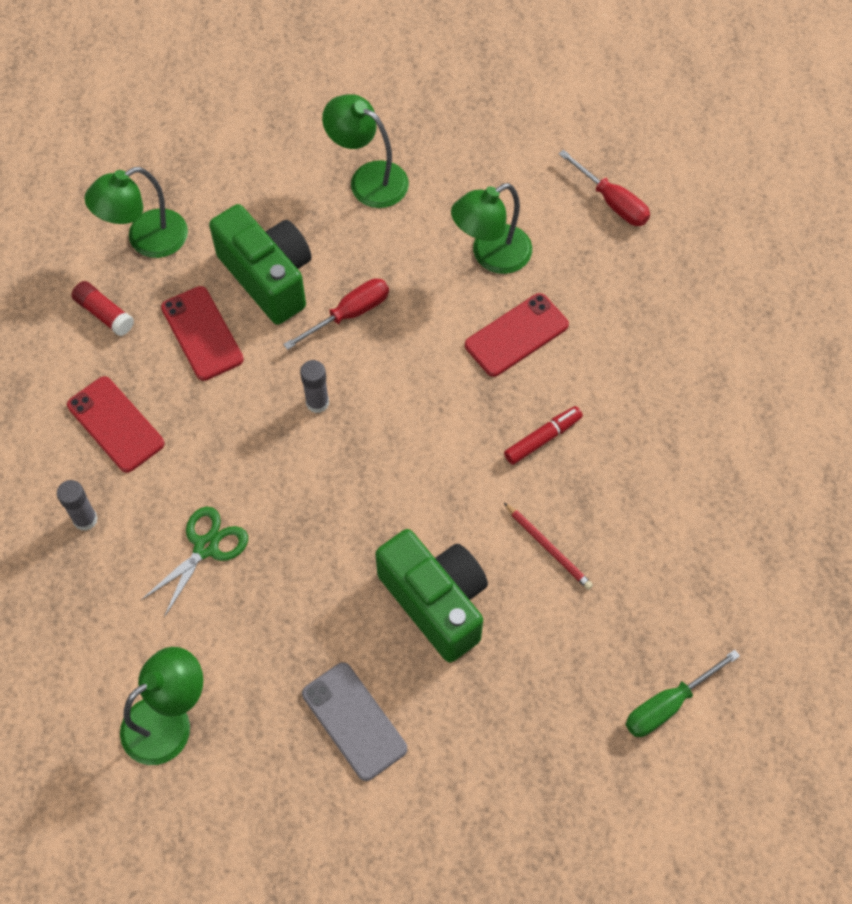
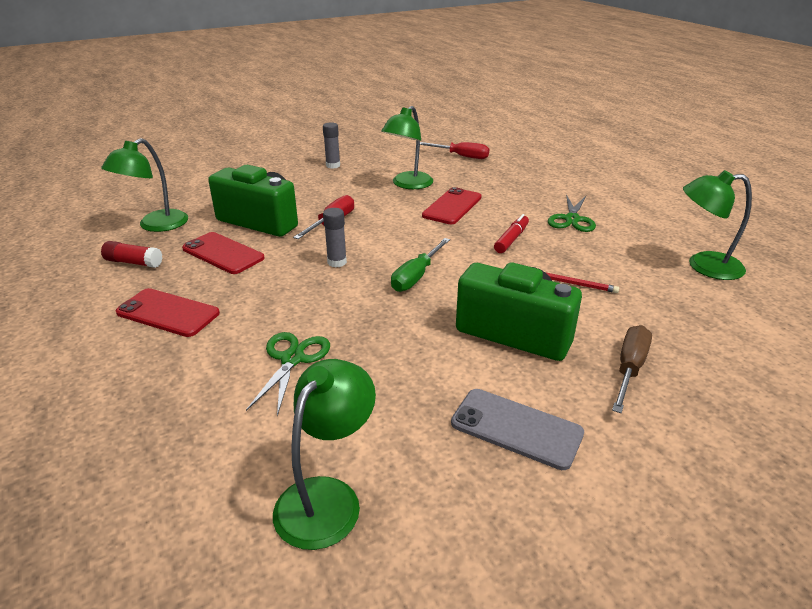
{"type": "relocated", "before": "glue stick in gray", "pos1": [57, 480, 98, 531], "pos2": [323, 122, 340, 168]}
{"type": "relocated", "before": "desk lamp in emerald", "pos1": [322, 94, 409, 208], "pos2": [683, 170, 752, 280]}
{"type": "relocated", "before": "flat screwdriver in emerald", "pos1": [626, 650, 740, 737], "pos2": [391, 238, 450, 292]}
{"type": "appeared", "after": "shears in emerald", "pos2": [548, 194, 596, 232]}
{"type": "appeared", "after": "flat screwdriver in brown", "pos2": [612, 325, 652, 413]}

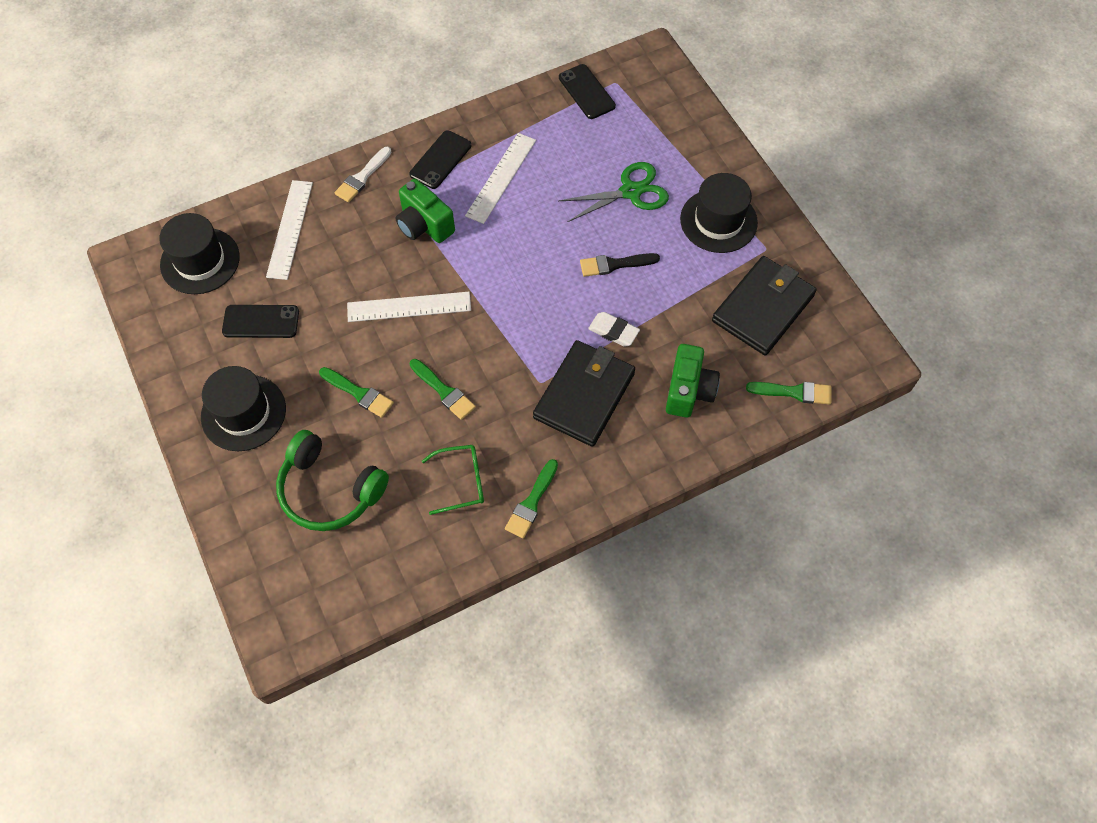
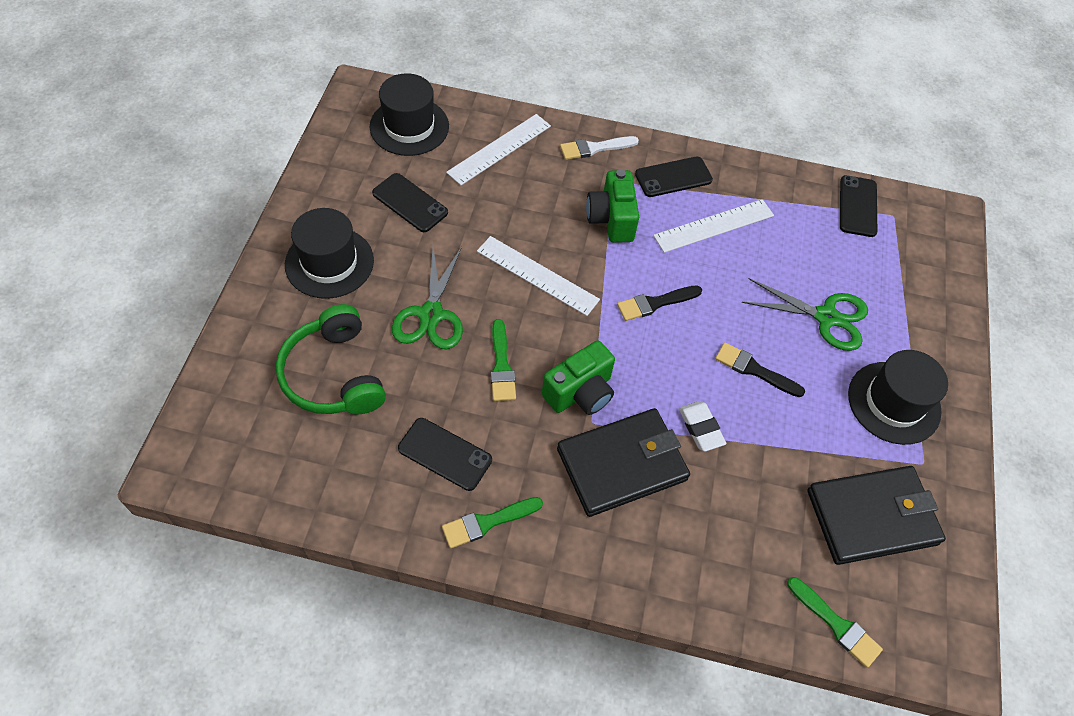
{"type": "exchanged", "before": "brush in emerald", "after": "shears in emerald", "pos1": [319, 367, 394, 418], "pos2": [392, 247, 463, 349]}
{"type": "exchanged", "before": "spectacles in emerald", "after": "mobile phone in jet-black", "pos1": [422, 445, 484, 515], "pos2": [398, 418, 492, 491]}
{"type": "relocated", "before": "camera in emerald", "pos1": [666, 344, 720, 418], "pos2": [542, 340, 615, 415]}
{"type": "appeared", "after": "brush in jet-black", "pos2": [617, 285, 702, 321]}

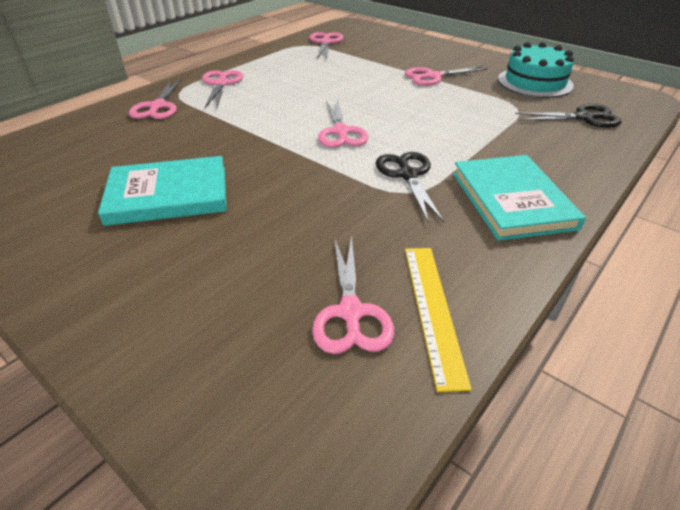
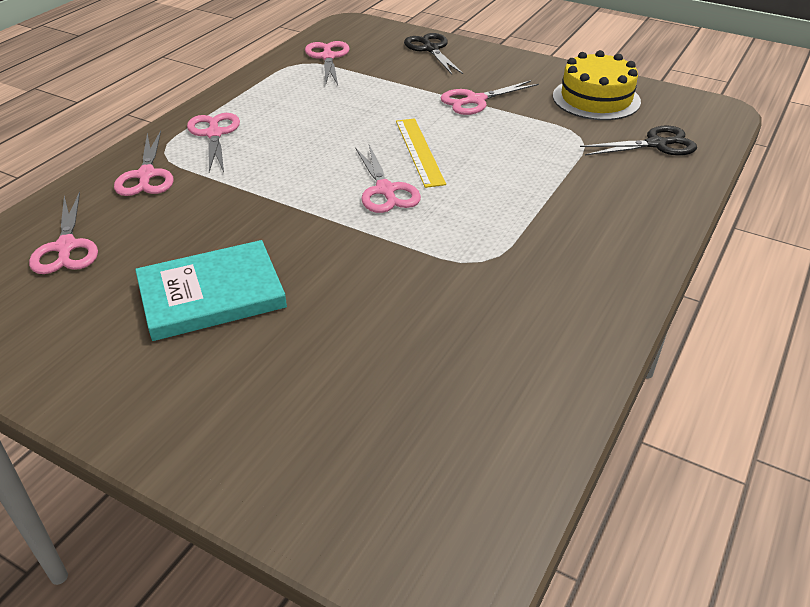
{"type": "relocated", "before": "shears in pink", "pos1": [312, 235, 394, 354], "pos2": [29, 191, 98, 274]}
{"type": "relocated", "before": "shears in jet-black", "pos1": [376, 152, 444, 223], "pos2": [404, 33, 463, 74]}
{"type": "relocated", "before": "ruler in yellow", "pos1": [405, 248, 472, 392], "pos2": [396, 118, 446, 188]}
{"type": "missing", "before": "book in turquoise", "pos1": [453, 155, 586, 241]}
{"type": "colour", "before": "layer cake in turquoise", "after": "layer cake in yellow", "pos1": [498, 42, 574, 98], "pos2": [553, 50, 641, 120]}

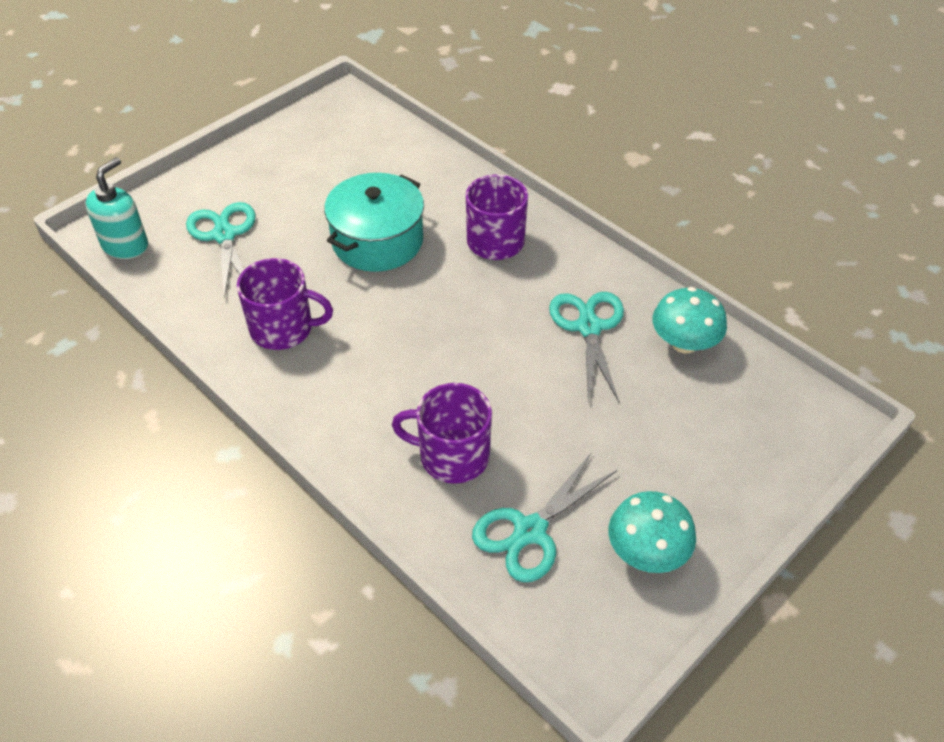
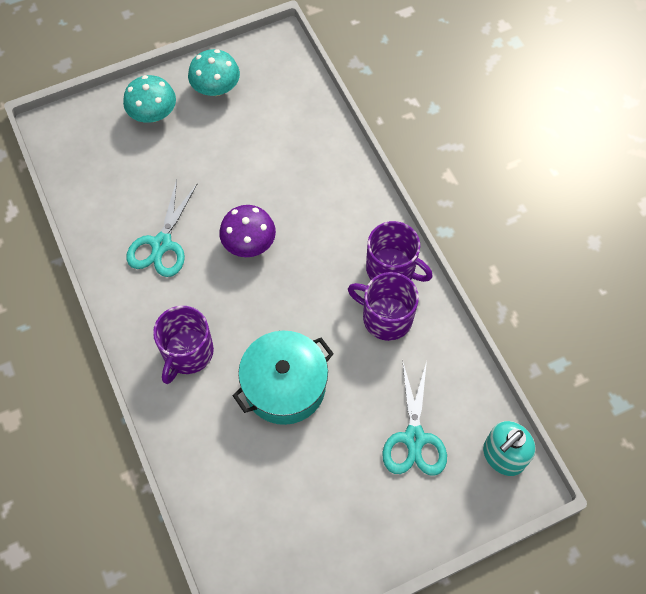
{"type": "relocated", "before": "tea mug in royal purple", "pos1": [392, 383, 492, 484], "pos2": [366, 221, 433, 282]}
{"type": "missing", "before": "shears in turquoise", "pos1": [472, 452, 617, 582]}
{"type": "relocated", "before": "mushroom in turquoise", "pos1": [652, 287, 727, 353], "pos2": [123, 75, 176, 123]}
{"type": "appeared", "after": "mushroom in royal purple", "pos2": [219, 205, 276, 257]}

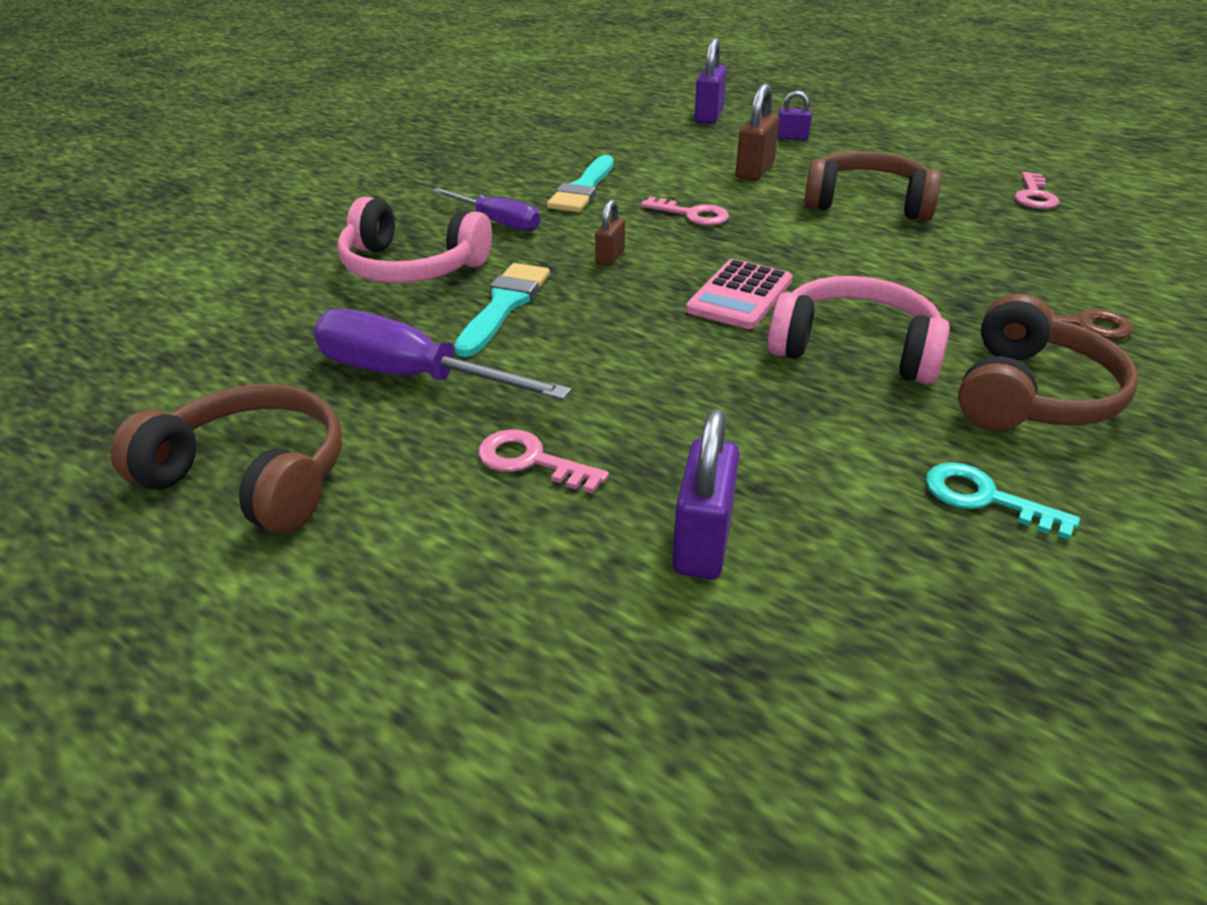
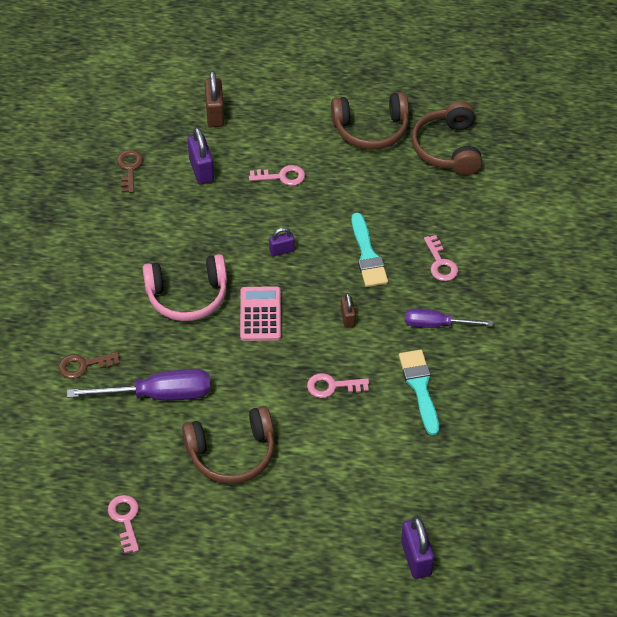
{"type": "relocated", "before": "flat screwdriver in royal purple", "pos1": [313, 309, 572, 400], "pos2": [67, 369, 210, 400]}
{"type": "exchanged", "before": "headset in pink", "after": "latchkey in pink", "pos1": [337, 197, 492, 283], "pos2": [424, 235, 458, 281]}
{"type": "relocated", "before": "lock in brown", "pos1": [736, 84, 780, 181], "pos2": [205, 71, 225, 127]}
{"type": "relocated", "before": "lock in royal purple", "pos1": [777, 91, 812, 141], "pos2": [269, 228, 295, 257]}
{"type": "missing", "before": "latchkey in turquoise", "pos1": [926, 462, 1080, 540]}
{"type": "relocated", "before": "headset in brown", "pos1": [958, 293, 1139, 430], "pos2": [412, 101, 482, 175]}
{"type": "appeared", "after": "latchkey in brown", "pos2": [117, 150, 143, 193]}

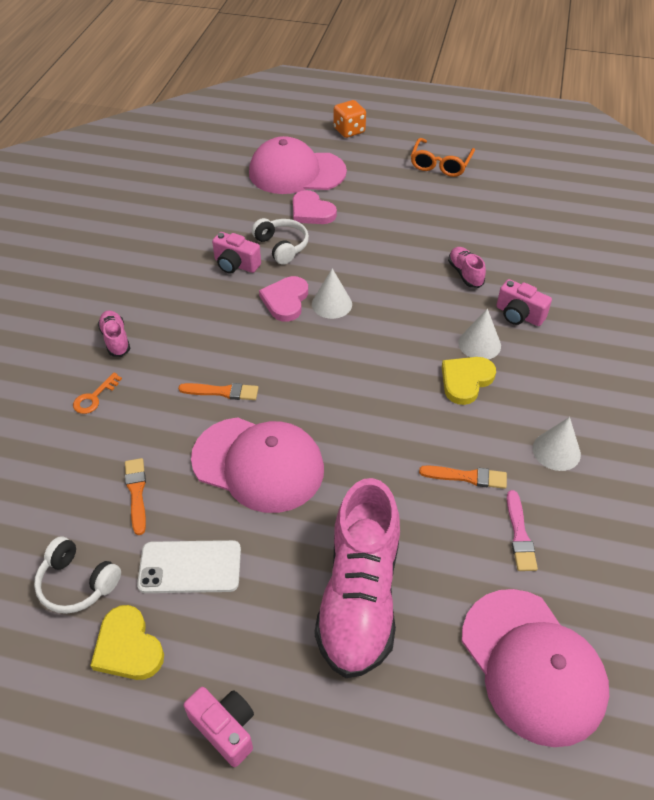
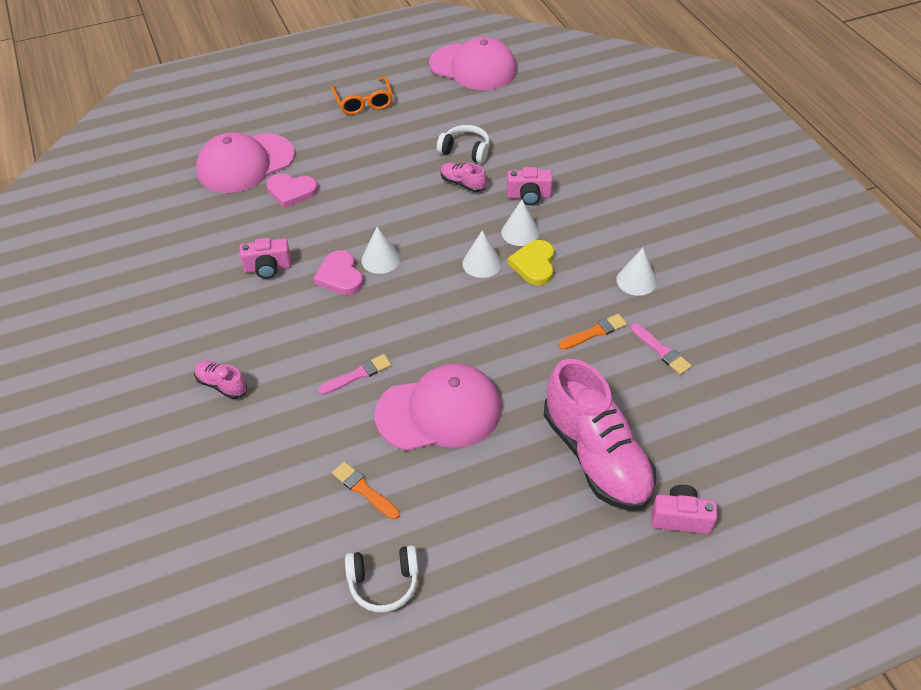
{"type": "missing", "before": "latchkey in orange", "pos1": [73, 373, 122, 414]}
{"type": "missing", "before": "heart in yellow", "pos1": [90, 605, 164, 680]}
{"type": "missing", "before": "mobile phone in snow-white", "pos1": [137, 540, 241, 593]}
{"type": "colour", "before": "brush in orange", "after": "brush in pink", "pos1": [178, 383, 258, 400], "pos2": [318, 354, 391, 395]}
{"type": "relocated", "before": "camera in pink", "pos1": [184, 687, 254, 767], "pos2": [652, 485, 717, 534]}
{"type": "relocated", "before": "headset in snow-white", "pos1": [252, 218, 309, 265], "pos2": [437, 125, 490, 163]}
{"type": "missing", "before": "game die in orange", "pos1": [333, 100, 366, 138]}
{"type": "relocated", "before": "baseball cap in pink", "pos1": [462, 589, 609, 747], "pos2": [429, 37, 517, 90]}
{"type": "appeared", "after": "cone shape in snow-white", "pos2": [462, 230, 502, 278]}

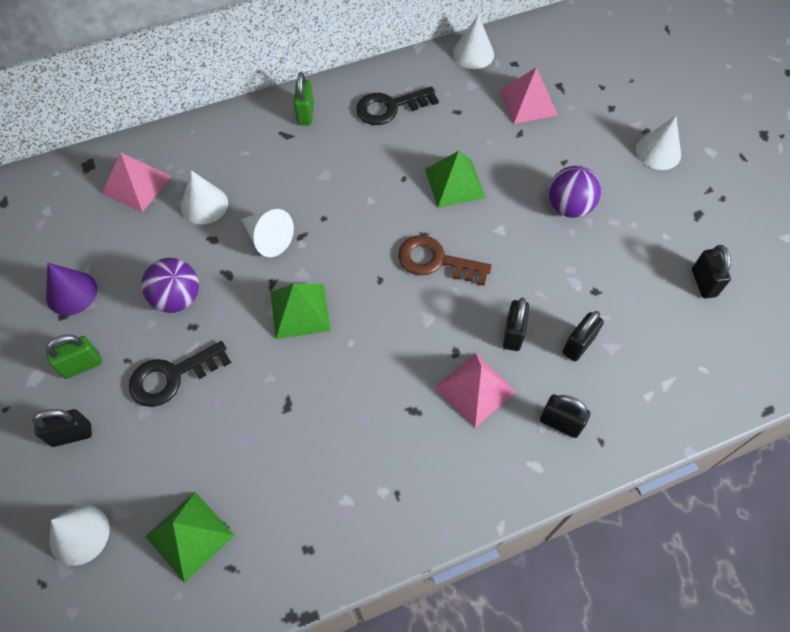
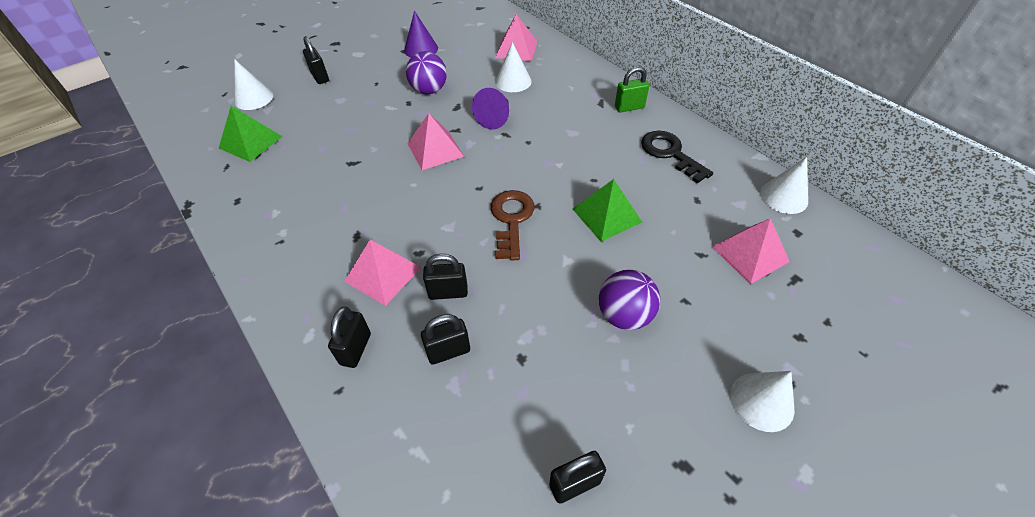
{"type": "missing", "before": "lock in emerald", "pos1": [46, 334, 102, 379]}
{"type": "missing", "before": "latchkey in jet-black", "pos1": [129, 341, 231, 407]}
{"type": "colour", "before": "cone shape in snow-white", "after": "cone shape in royal purple", "pos1": [241, 209, 294, 257], "pos2": [472, 88, 509, 129]}
{"type": "colour", "before": "pyramid shape in emerald", "after": "pyramid shape in pink", "pos1": [271, 284, 331, 339], "pos2": [407, 113, 464, 170]}
{"type": "spun", "before": "lock in jet-black", "pos1": [562, 311, 604, 362], "pos2": [421, 314, 470, 365], "turn": -45}

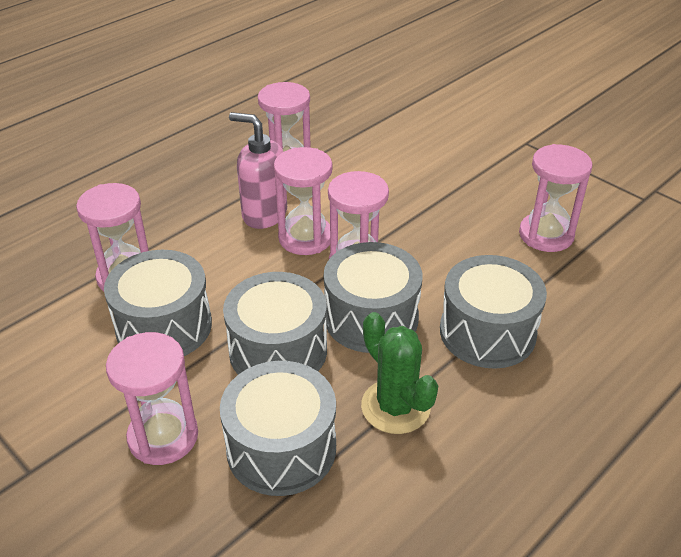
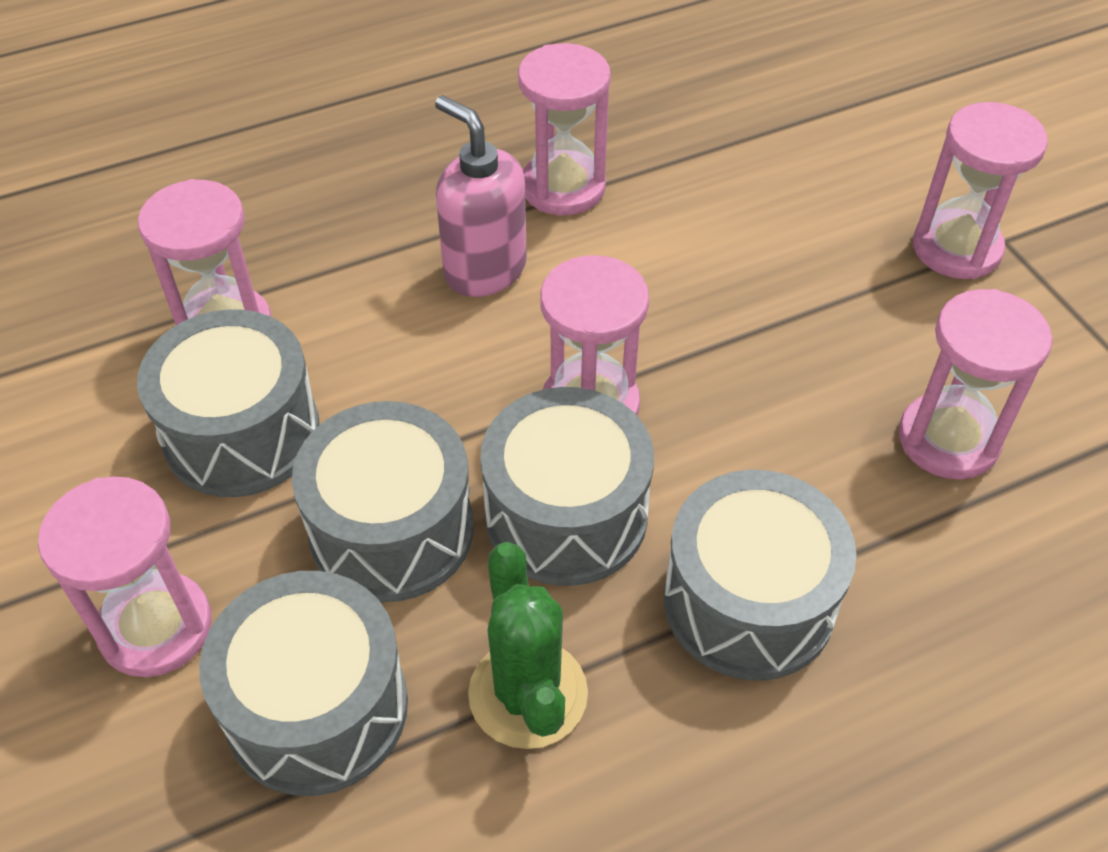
{"type": "relocated", "before": "sandglass in pink", "pos1": [274, 147, 333, 255], "pos2": [913, 102, 1048, 279]}

